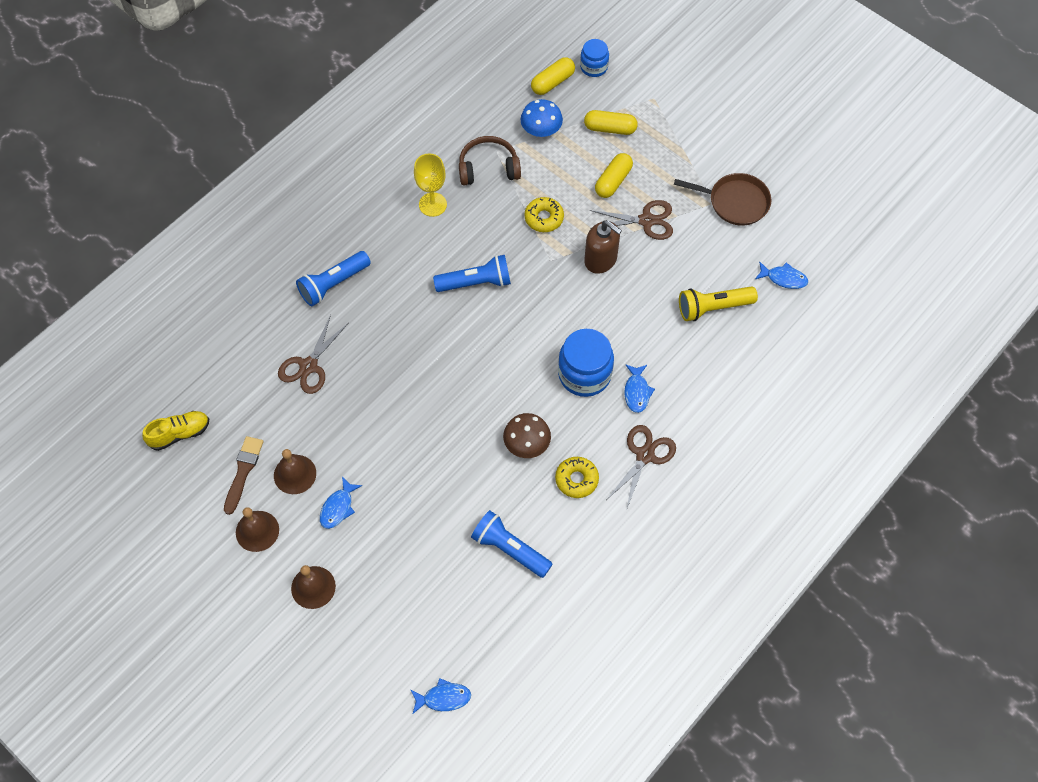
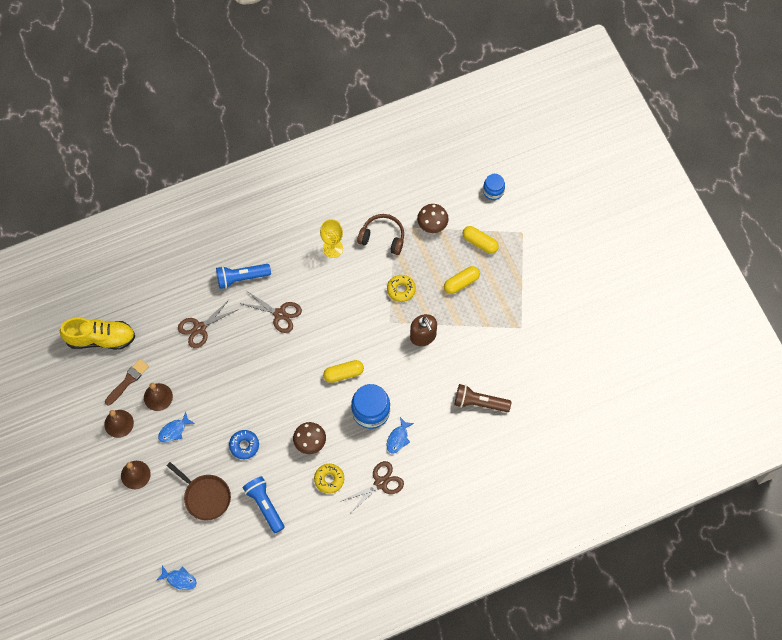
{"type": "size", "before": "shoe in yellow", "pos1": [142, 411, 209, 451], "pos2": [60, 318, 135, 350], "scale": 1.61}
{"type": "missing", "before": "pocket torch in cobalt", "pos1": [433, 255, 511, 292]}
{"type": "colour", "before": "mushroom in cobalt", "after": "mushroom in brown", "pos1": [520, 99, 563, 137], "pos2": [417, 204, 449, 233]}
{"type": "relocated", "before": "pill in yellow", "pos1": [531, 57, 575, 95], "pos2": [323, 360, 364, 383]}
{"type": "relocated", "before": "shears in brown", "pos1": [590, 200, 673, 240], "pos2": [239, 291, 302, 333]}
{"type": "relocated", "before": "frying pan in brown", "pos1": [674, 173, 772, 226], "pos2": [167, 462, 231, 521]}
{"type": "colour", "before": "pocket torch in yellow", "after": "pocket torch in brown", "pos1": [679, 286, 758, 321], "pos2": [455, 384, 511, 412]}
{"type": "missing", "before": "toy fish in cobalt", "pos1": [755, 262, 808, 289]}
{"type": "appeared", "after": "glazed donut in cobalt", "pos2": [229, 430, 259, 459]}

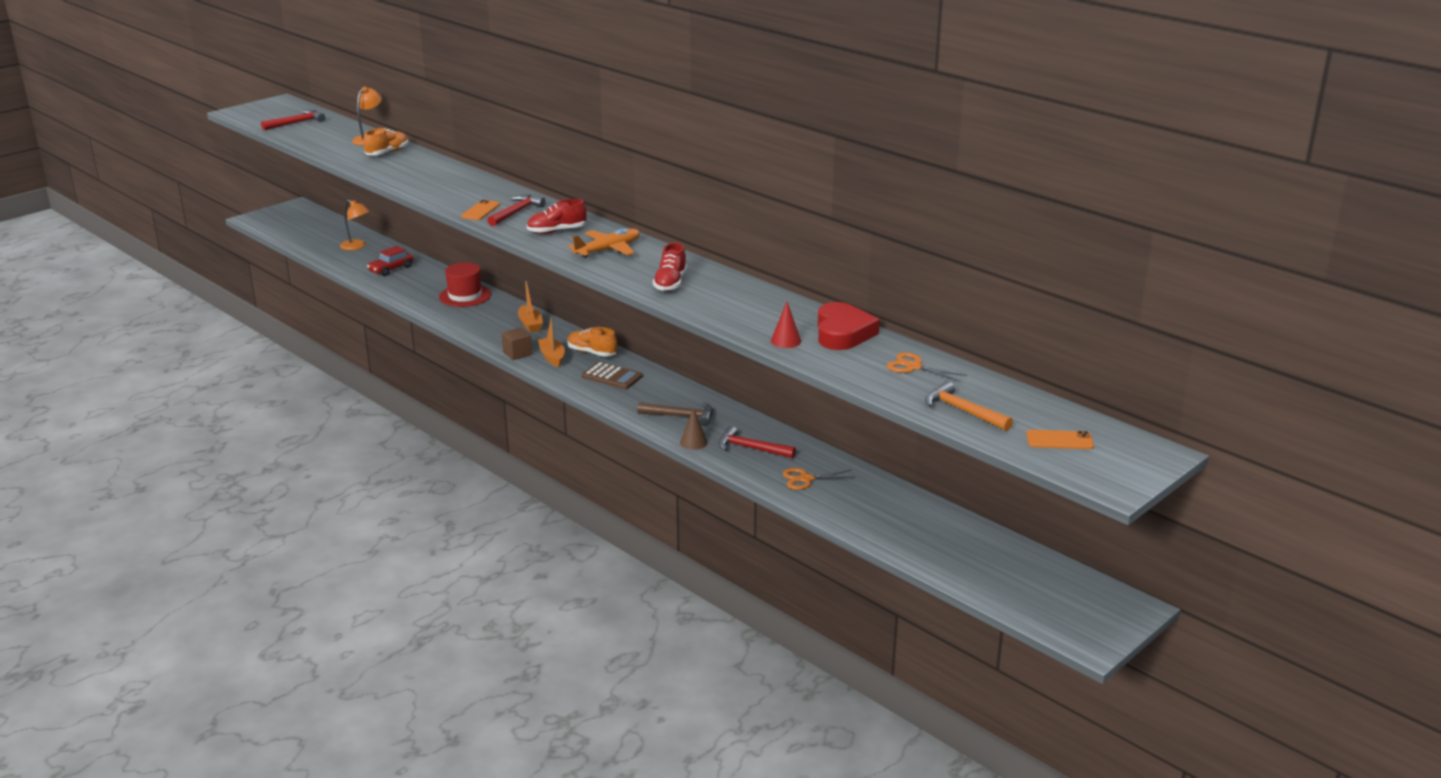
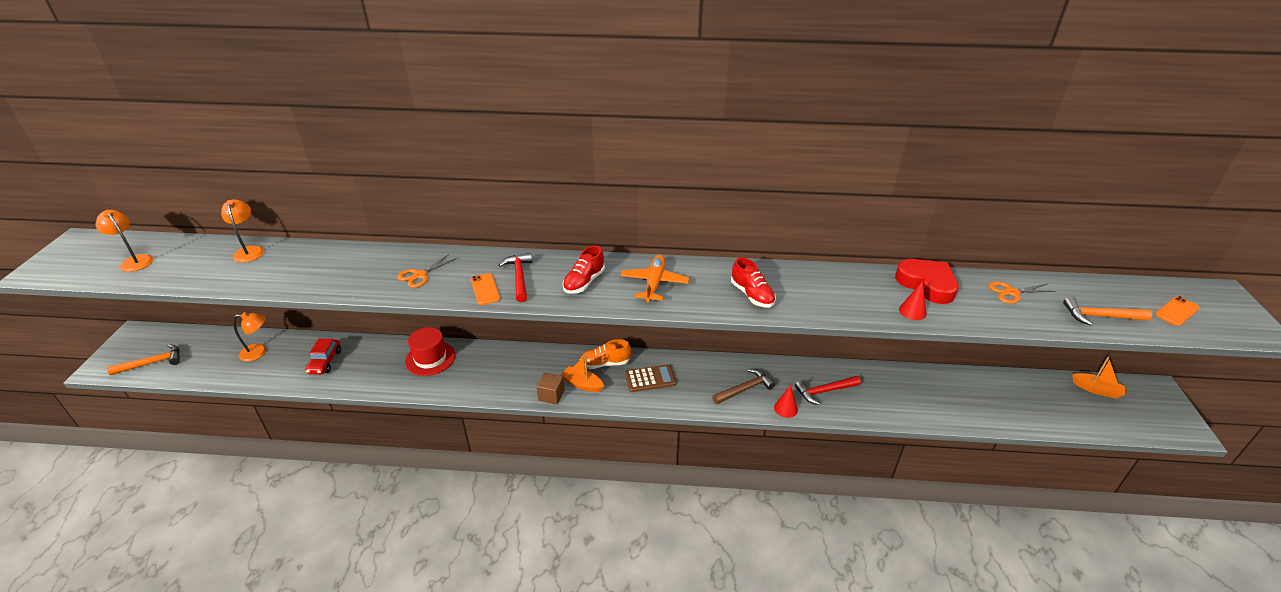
{"type": "exchanged", "before": "hammer in scarlet", "after": "desk lamp in orange", "pos1": [261, 110, 325, 131], "pos2": [95, 210, 153, 272]}
{"type": "missing", "before": "shoe in orange", "pos1": [363, 128, 408, 155]}
{"type": "relocated", "before": "sailboat in orange", "pos1": [518, 281, 543, 332], "pos2": [1072, 357, 1125, 399]}
{"type": "colour", "before": "cone shape in brown", "after": "cone shape in scarlet", "pos1": [680, 407, 708, 450], "pos2": [774, 385, 798, 418]}
{"type": "relocated", "before": "shears in orange", "pos1": [782, 468, 856, 490], "pos2": [397, 253, 457, 288]}
{"type": "appeared", "after": "hammer in orange", "pos2": [107, 344, 180, 375]}

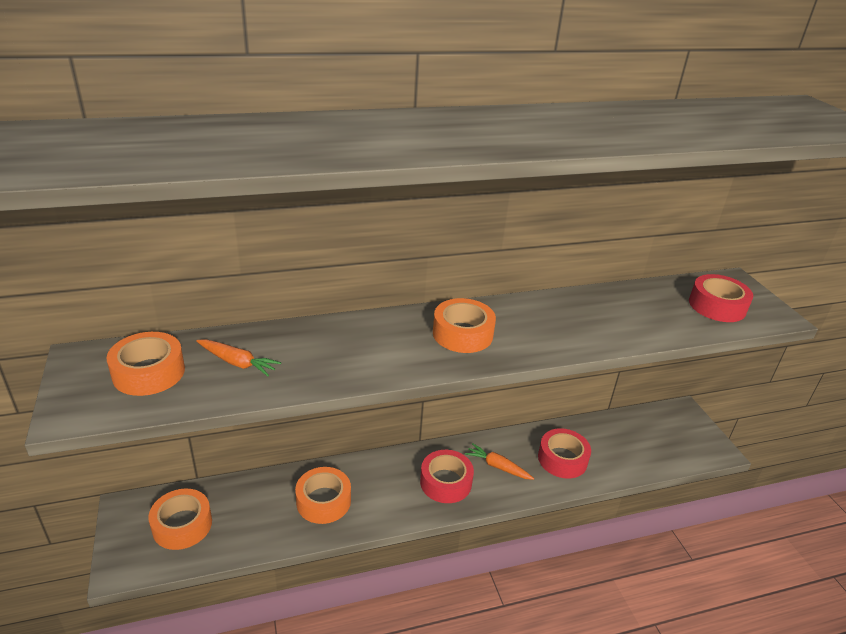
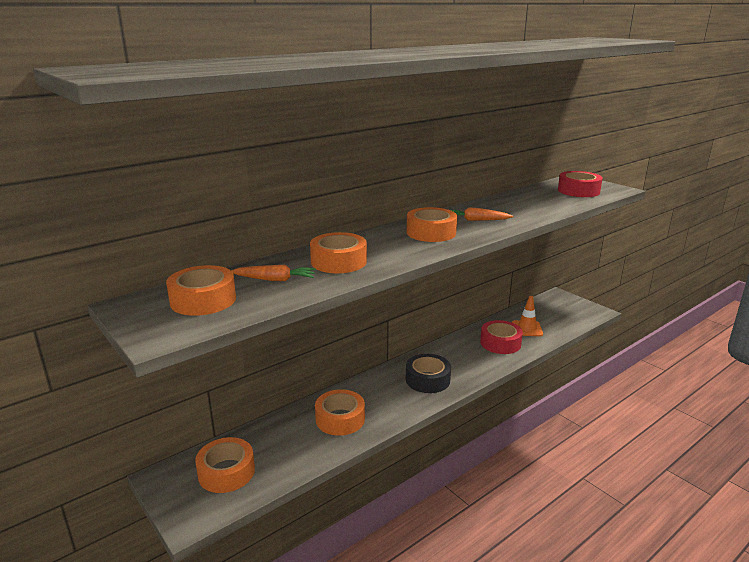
{"type": "colour", "before": "sticky tape in scarlet", "after": "sticky tape in jet-black", "pos1": [420, 450, 474, 503], "pos2": [406, 354, 451, 393]}
{"type": "relocated", "before": "root vegetable in orange", "pos1": [465, 443, 534, 480], "pos2": [451, 208, 513, 221]}
{"type": "appeared", "after": "sticky tape in orange", "pos2": [310, 232, 367, 273]}
{"type": "appeared", "after": "traffic cone in orange", "pos2": [512, 296, 543, 336]}

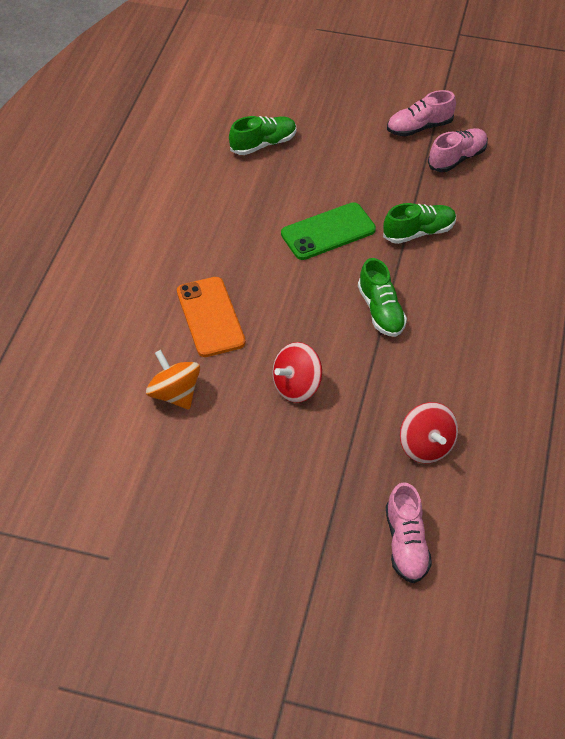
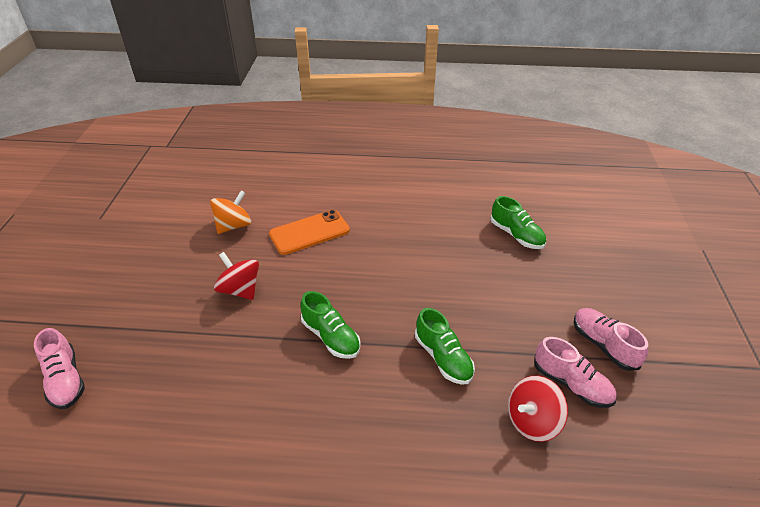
{"type": "missing", "before": "mobile phone in emerald", "pos1": [281, 202, 376, 260]}
{"type": "spun", "before": "shoe in emerald", "pos1": [358, 258, 407, 337], "pos2": [301, 291, 361, 359], "turn": -105}
{"type": "spun", "before": "shoe in pink", "pos1": [386, 482, 432, 583], "pos2": [34, 328, 85, 409], "turn": -105}
{"type": "relocated", "before": "spinning top in scarlet", "pos1": [400, 402, 458, 463], "pos2": [508, 376, 568, 442]}

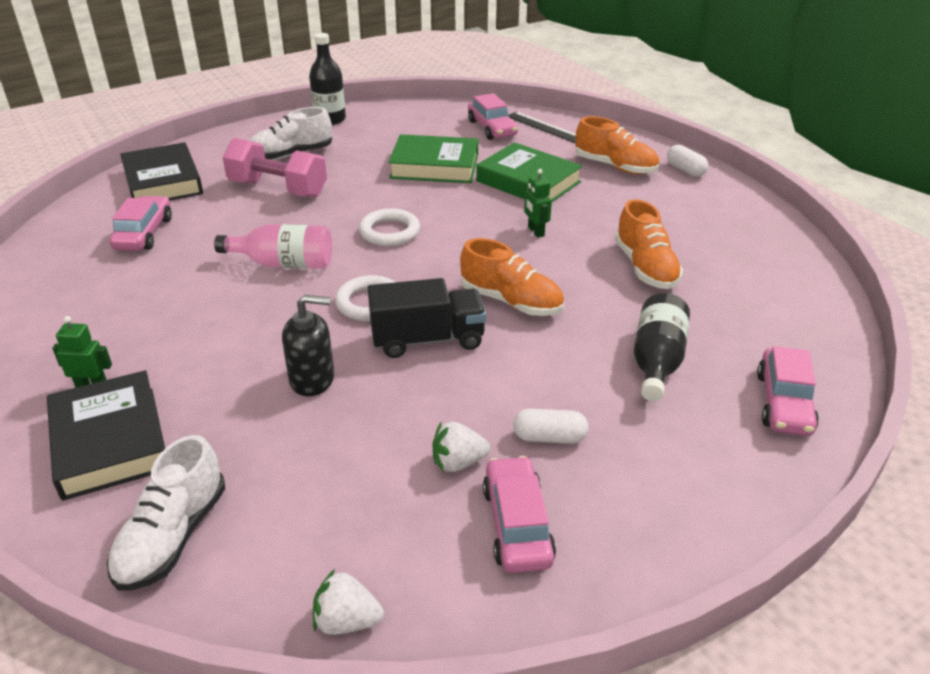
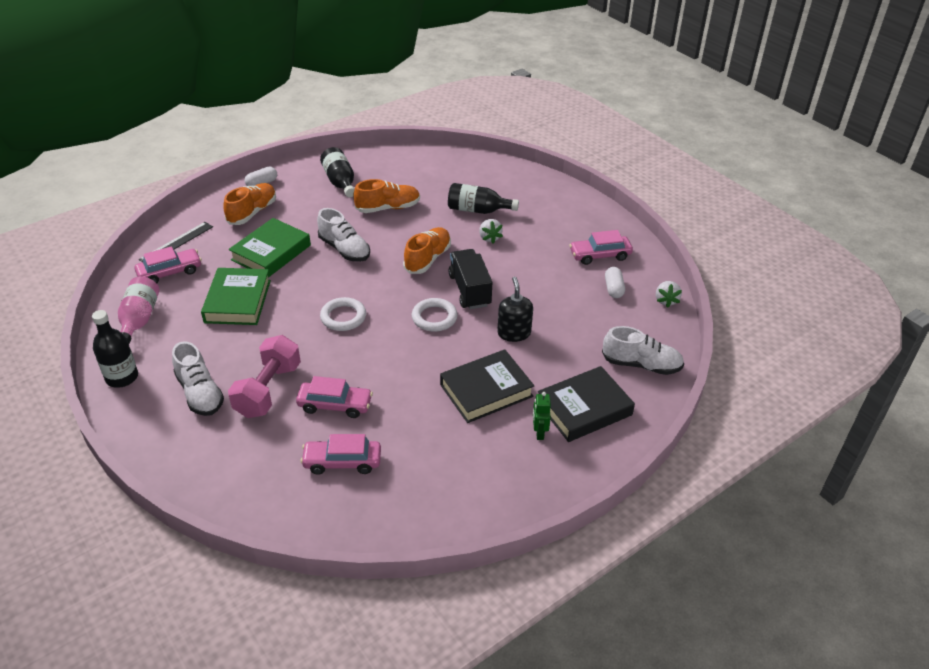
{"type": "relocated", "before": "book in jet-black", "pos1": [120, 142, 203, 201], "pos2": [440, 349, 534, 423]}
{"type": "relocated", "before": "flask in pink", "pos1": [214, 224, 332, 269], "pos2": [118, 276, 160, 344]}
{"type": "relocated", "before": "strawberry in snow-white", "pos1": [433, 422, 490, 472], "pos2": [479, 219, 503, 243]}
{"type": "relocated", "before": "pill in snow-white", "pos1": [513, 409, 589, 444], "pos2": [605, 267, 625, 298]}
{"type": "exchanged", "before": "toy robot in emerald", "after": "shoe in snow-white", "pos1": [524, 169, 552, 238], "pos2": [317, 208, 370, 262]}
{"type": "relocated", "before": "toy car in pink", "pos1": [757, 346, 819, 436], "pos2": [296, 376, 373, 418]}
{"type": "appeared", "after": "flask in jet-black", "pos2": [320, 147, 355, 197]}

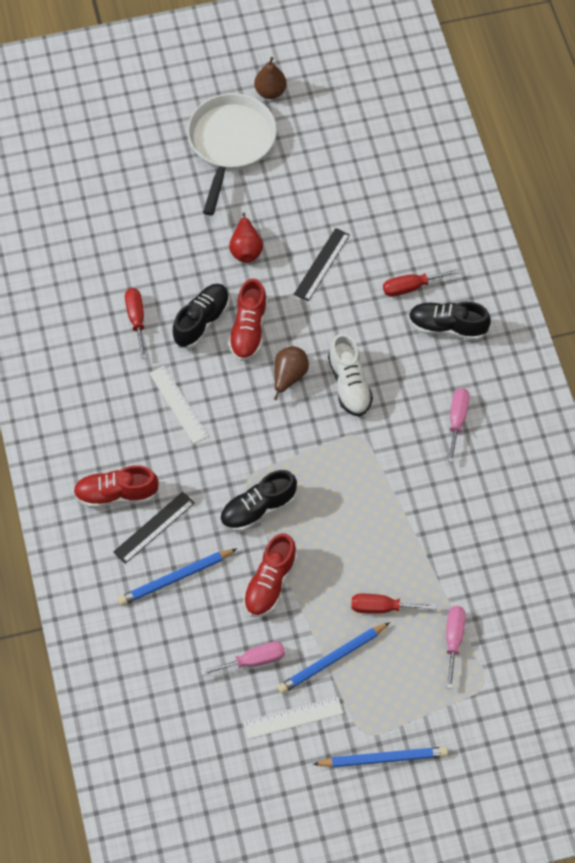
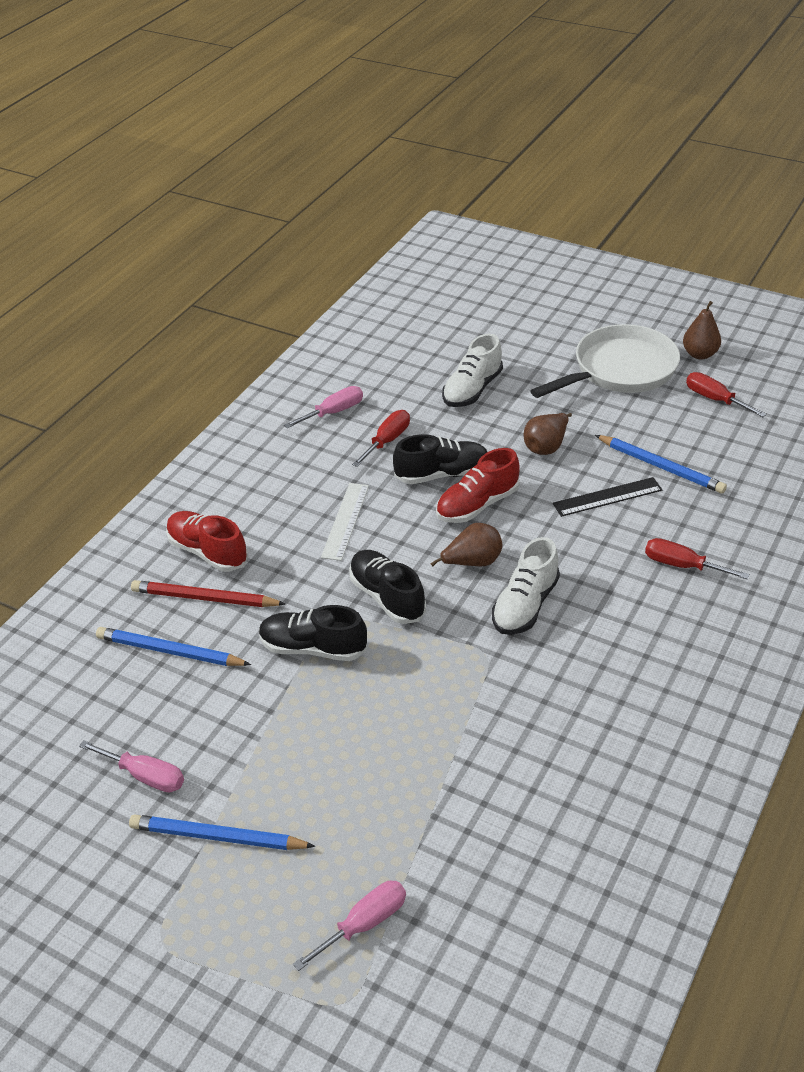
{"type": "exchanged", "before": "ruler in jet-black", "after": "lead pencil in scarlet", "pos1": [113, 492, 195, 564], "pos2": [131, 580, 286, 607]}
{"type": "colour", "before": "toy pear in scarlet", "after": "toy pear in brown", "pos1": [229, 212, 263, 263], "pos2": [524, 413, 572, 455]}
{"type": "missing", "before": "shoe in scarlet", "pos1": [243, 533, 297, 617]}
{"type": "missing", "before": "ruler in snow-white", "pos1": [243, 697, 343, 739]}
{"type": "relocated", "before": "lead pencil in cobalt", "pos1": [313, 747, 448, 767], "pos2": [595, 435, 727, 494]}
{"type": "relocated", "before": "flat screwdriver in scarlet", "pos1": [351, 594, 437, 614], "pos2": [686, 372, 767, 417]}
{"type": "relocated", "before": "shoe in jet-black", "pos1": [408, 301, 491, 341], "pos2": [349, 550, 426, 624]}
{"type": "relocated", "before": "flat screwdriver in pink", "pos1": [448, 388, 470, 463], "pos2": [284, 386, 363, 428]}
{"type": "appeared", "after": "shoe in snow-white", "pos2": [442, 334, 503, 407]}

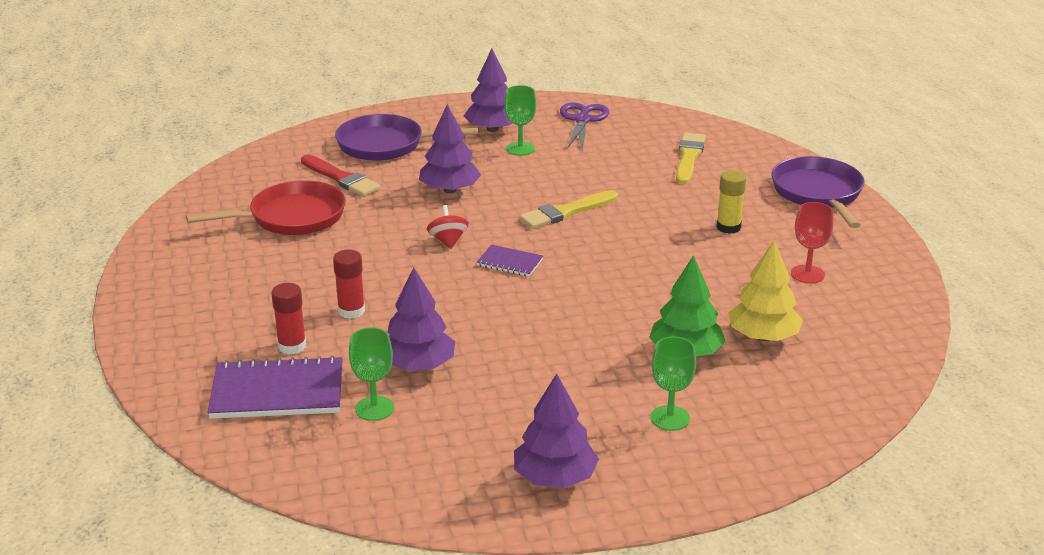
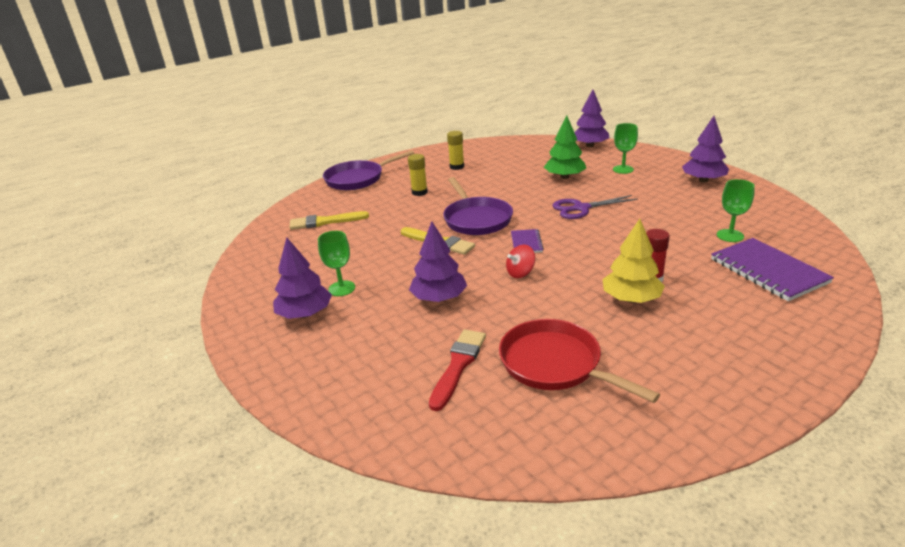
{"type": "missing", "before": "glue stick in scarlet", "pos1": [271, 283, 306, 354]}
{"type": "relocated", "before": "frying pan in royal purple", "pos1": [335, 114, 479, 161], "pos2": [443, 177, 513, 235]}
{"type": "relocated", "before": "fir tree in royal purple", "pos1": [387, 268, 455, 371], "pos2": [574, 89, 610, 147]}
{"type": "relocated", "before": "shears in royal purple", "pos1": [560, 102, 609, 150], "pos2": [552, 195, 638, 219]}
{"type": "relocated", "before": "fir tree in yellow", "pos1": [728, 240, 803, 341], "pos2": [603, 219, 665, 303]}
{"type": "exchanged", "before": "wine glass in scarlet", "after": "glue stick in yellow", "pos1": [791, 202, 834, 284], "pos2": [447, 131, 464, 170]}

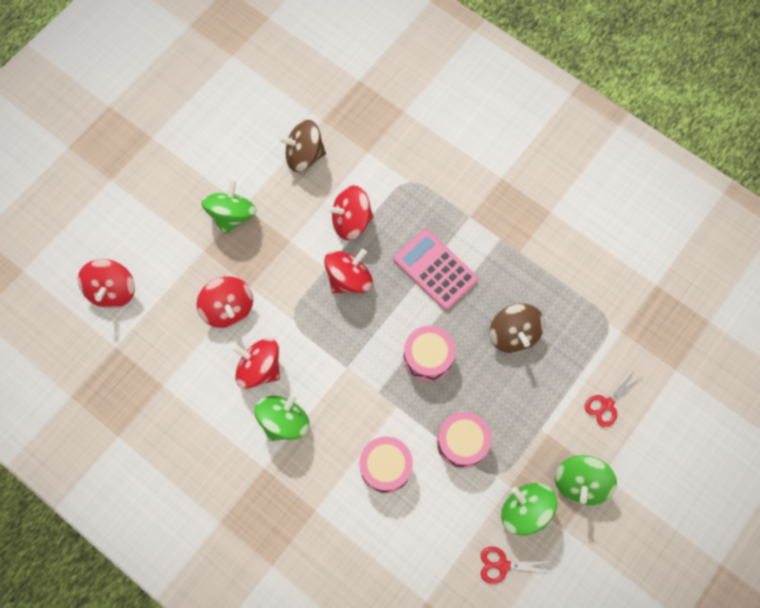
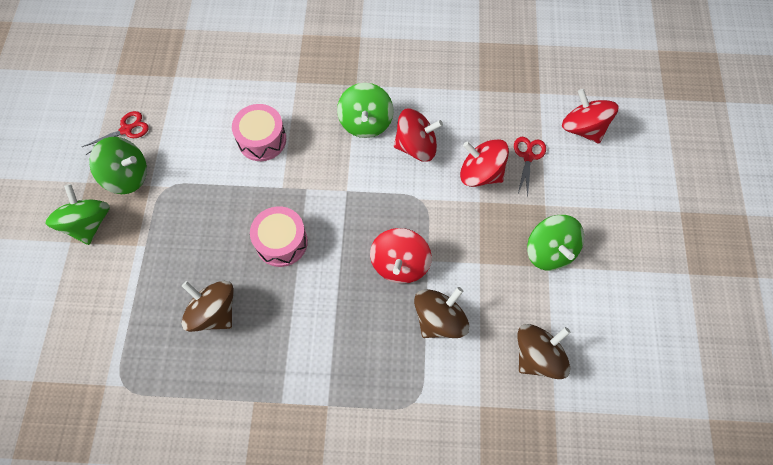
{"type": "colour", "before": "spinning top in scarlet", "after": "spinning top in brown", "pos1": [327, 185, 373, 240], "pos2": [414, 287, 469, 338]}
{"type": "missing", "before": "adding machine in pink", "pos1": [393, 229, 478, 310]}
{"type": "missing", "before": "toy drum in pink", "pos1": [437, 412, 491, 468]}
{"type": "relocated", "before": "shears in scarlet", "pos1": [585, 369, 641, 427], "pos2": [514, 137, 546, 197]}

